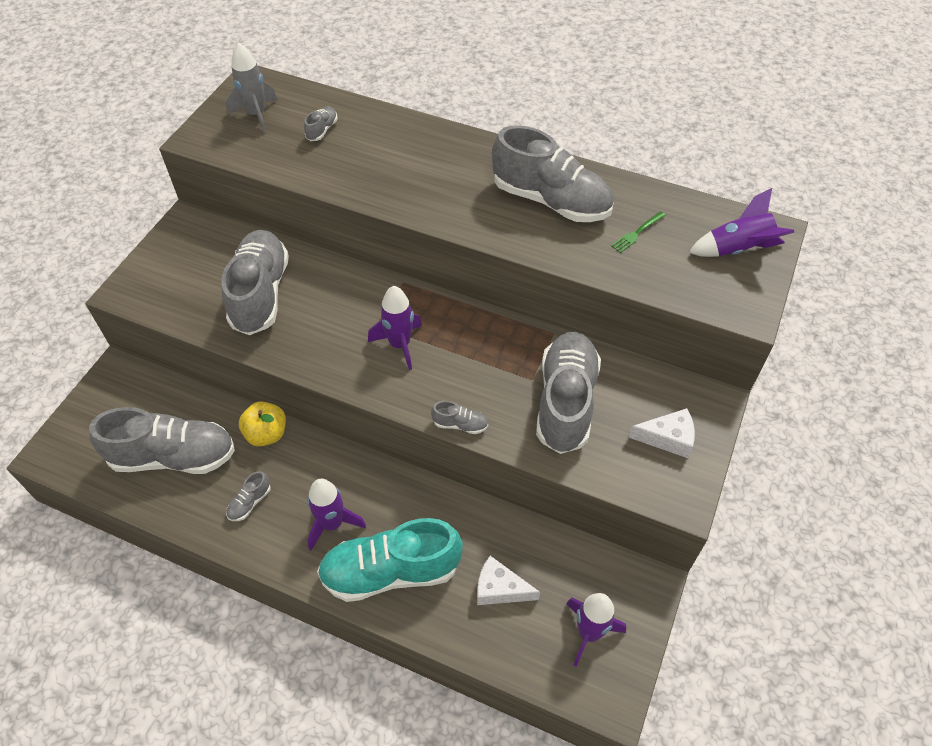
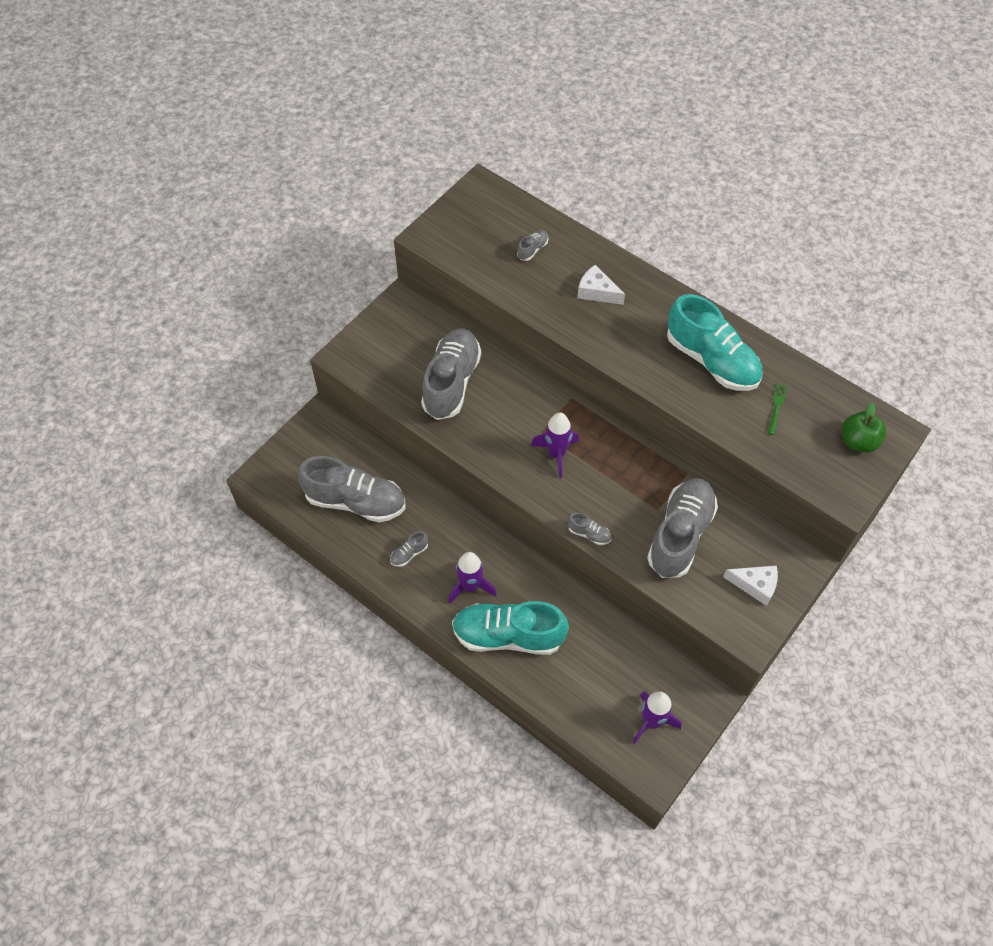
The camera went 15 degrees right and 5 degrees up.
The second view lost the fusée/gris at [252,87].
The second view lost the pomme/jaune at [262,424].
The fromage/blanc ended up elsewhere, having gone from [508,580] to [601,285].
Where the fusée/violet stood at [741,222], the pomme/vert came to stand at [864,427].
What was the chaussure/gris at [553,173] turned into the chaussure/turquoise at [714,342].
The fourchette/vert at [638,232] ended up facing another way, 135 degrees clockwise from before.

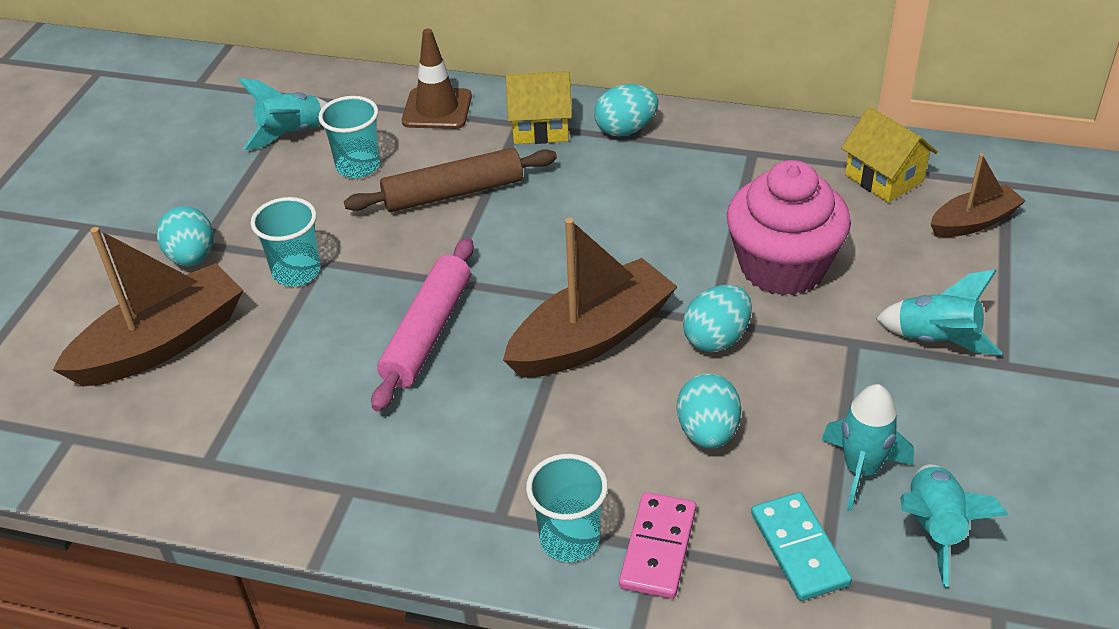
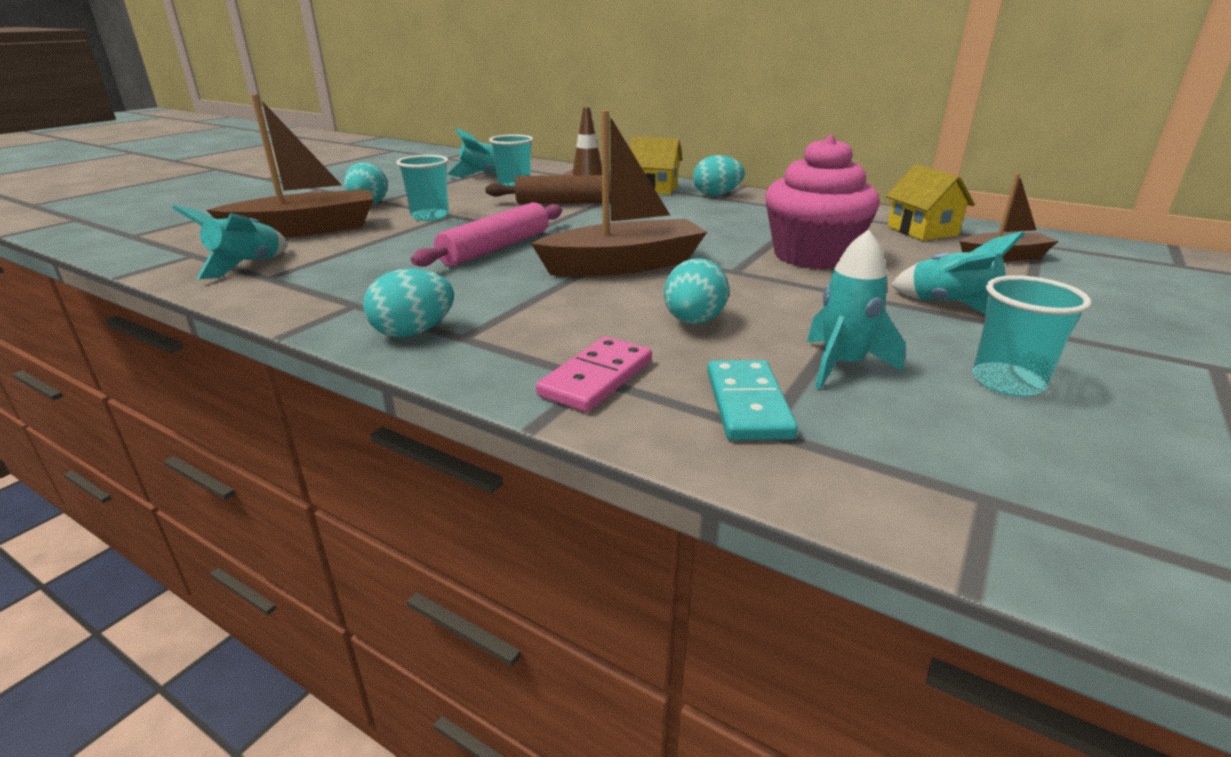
The camera went 15 degrees right and 15 degrees down.
The gobelet/turquoise ended up elsewhere, having gone from [567,508] to [1031,336].
The œuf/turquoise ended up elsewhere, having gone from [717,318] to [408,302].
The fusée/turquoise ended up elsewhere, having gone from [954,525] to [230,242].

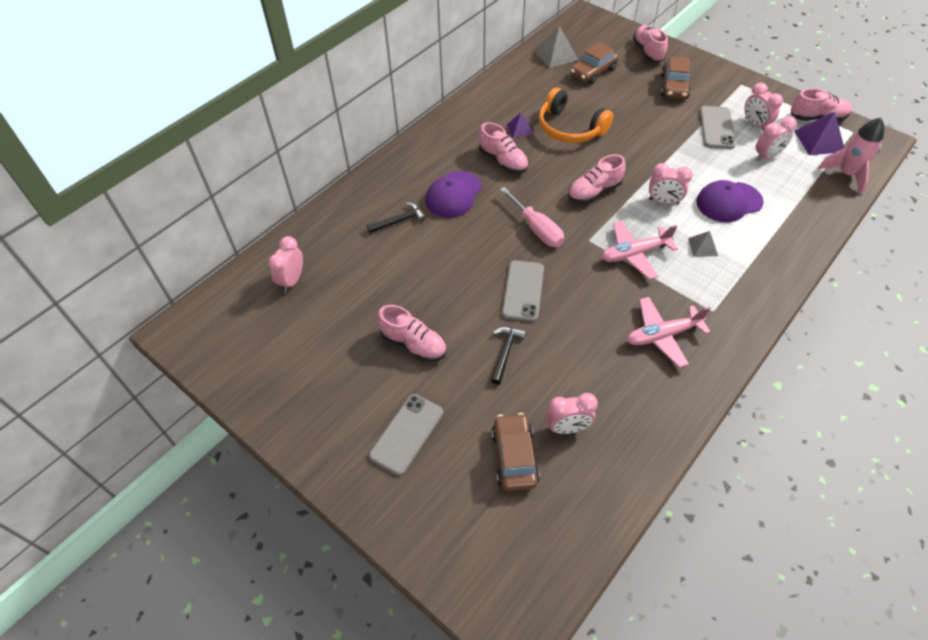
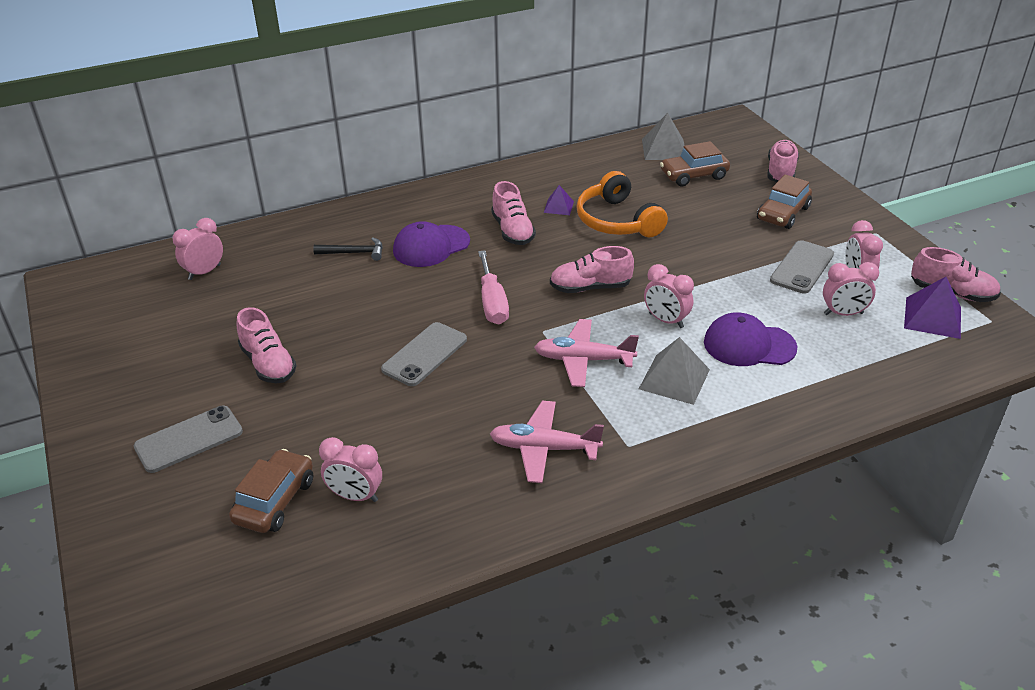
The camera went 25 degrees right and 15 degrees down.
The second view lost the marteau/noir at [508,356].
The second view lost the fusée/rose at [851,156].
The size of the pyramide/gris at [703,244] changed by a factor of 1.71.

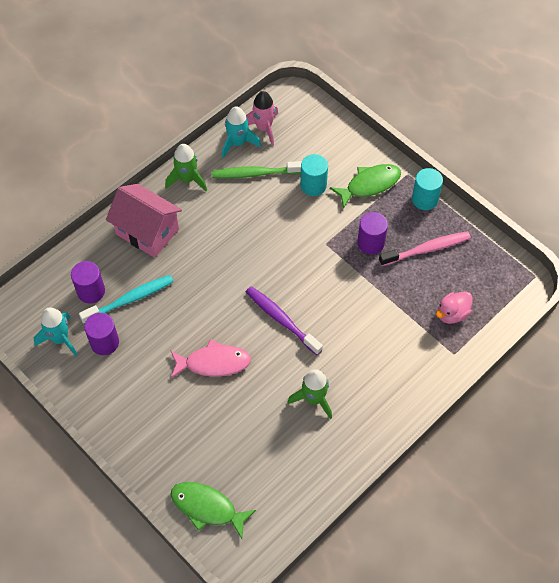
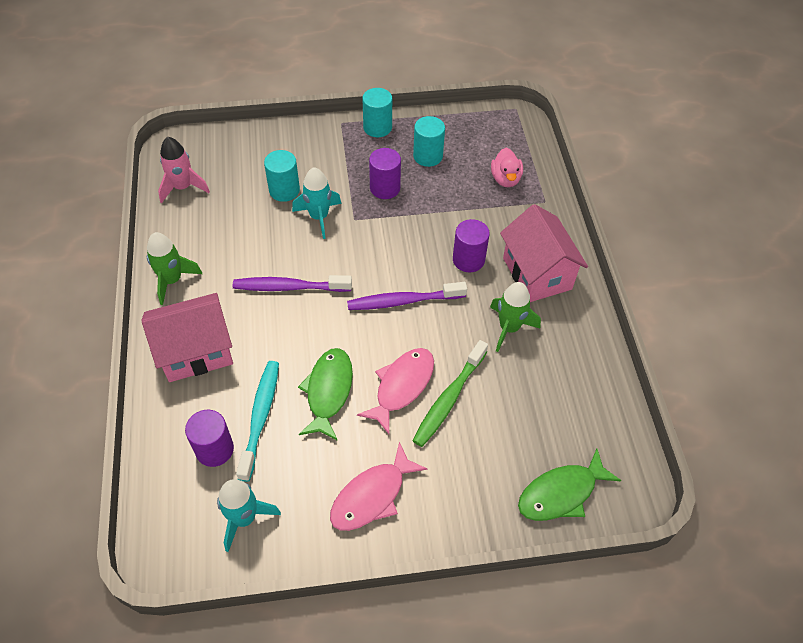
The camera went 55 degrees left and 5 degrees down.
The second view gained the brosse à dents/violet at [292,283].
The second view gained the poisson/rose at [378,486].
The second view gained the maison/rose at [544,253].
The cylindre/violet ended up elsewhere, having gone from [101,334] to [471,245].
The brosse à dents/vert ended up elsewhere, having gone from [257,170] to [450,393].
The fusée/turquoise ended up elsewhere, having gone from [241,132] to [316,203].
The poisson/vert ended up elsewhere, having gone from [365,186] to [325,394].
Where the brosse à dents/rose stood at [425,248], the cylindre/turquoise came to stand at [429,141].

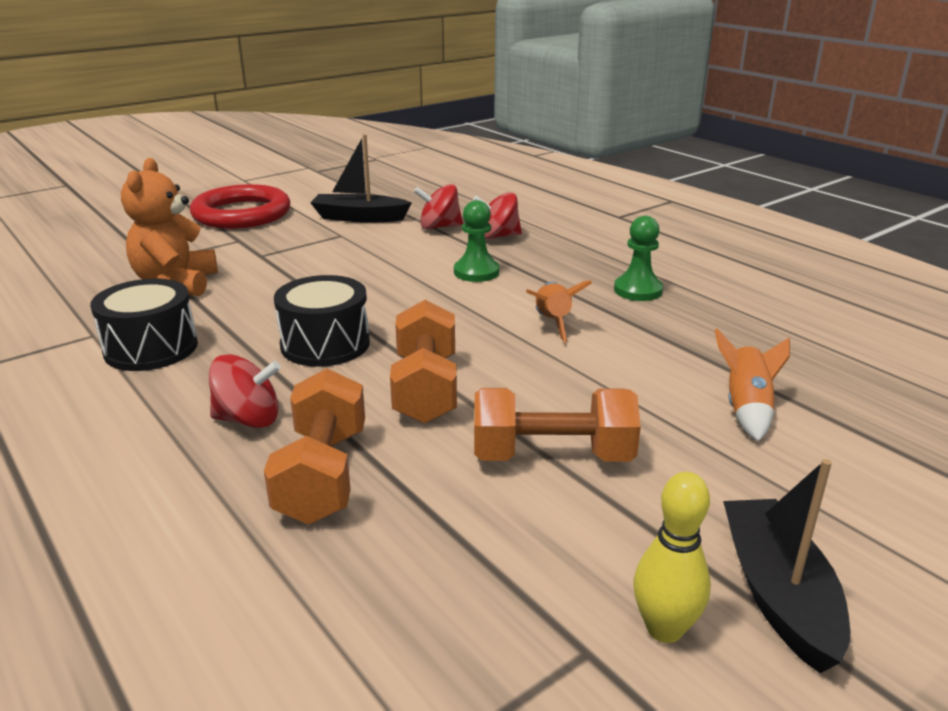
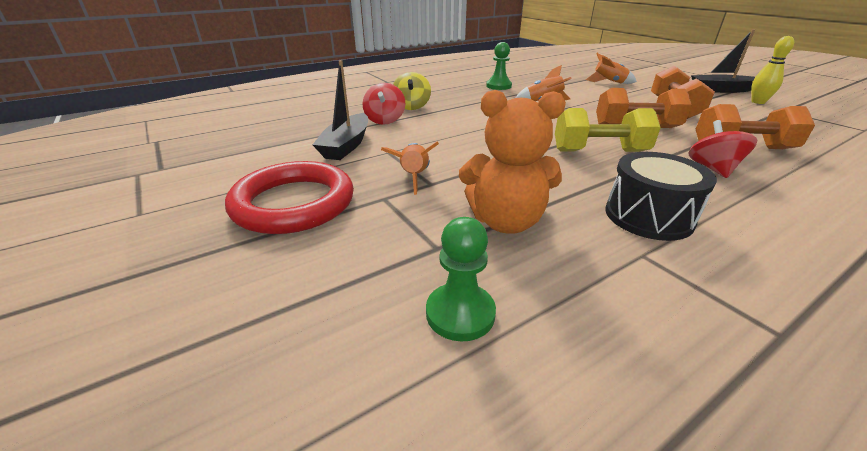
The camera went 85 degrees left and 5 degrees up.
The second view gained the fusée/orange at [410,168].
The pion/vert ended up elsewhere, having gone from [476,241] to [461,279].
Where the tambour/noir stood at [322,321], the haltère/jaune came to stand at [608,130].
What was the toupie/rouge at [497,215] turned into the toupie/jaune at [412,91].

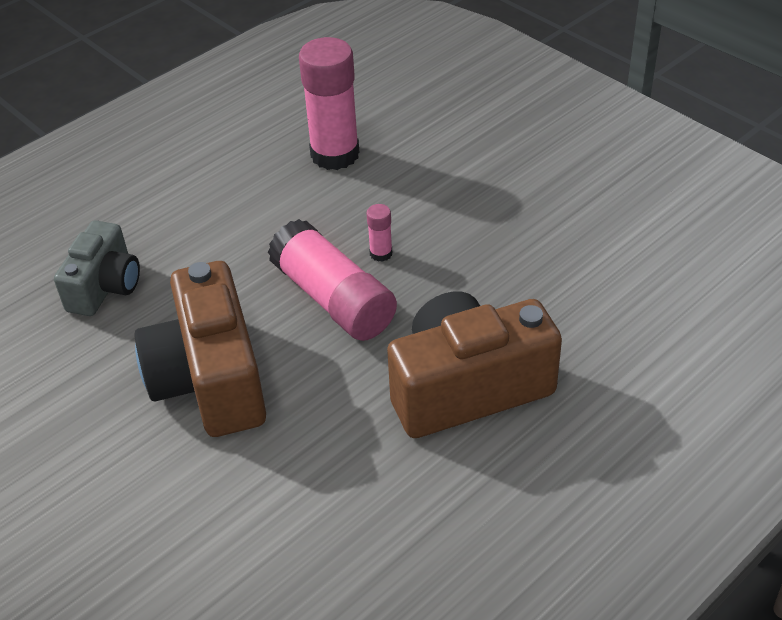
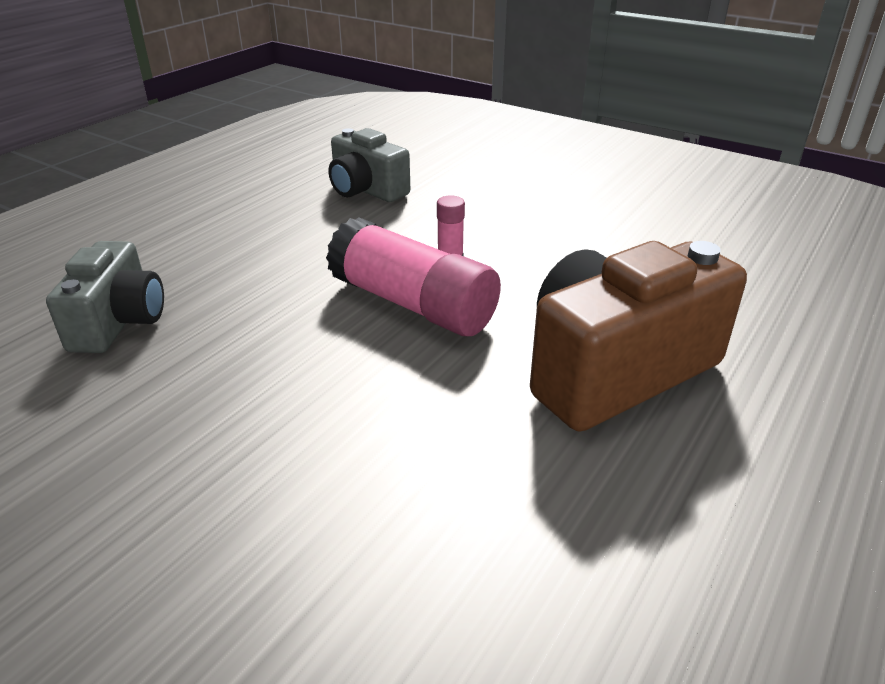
The camera went 15 degrees left and 10 degrees down.
The second view lost the appareil photo/marron at [200,349].
Where the bâton de colle/rose stood at [329,103], the appareil photo/gris came to stand at [369,165].

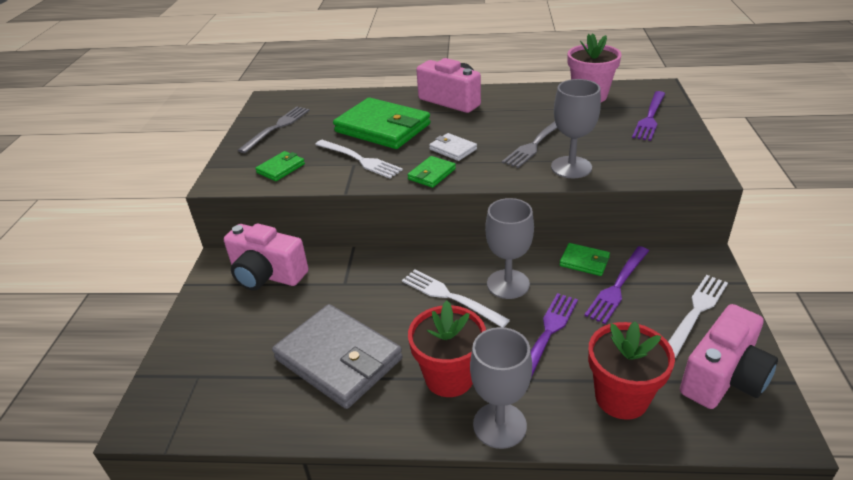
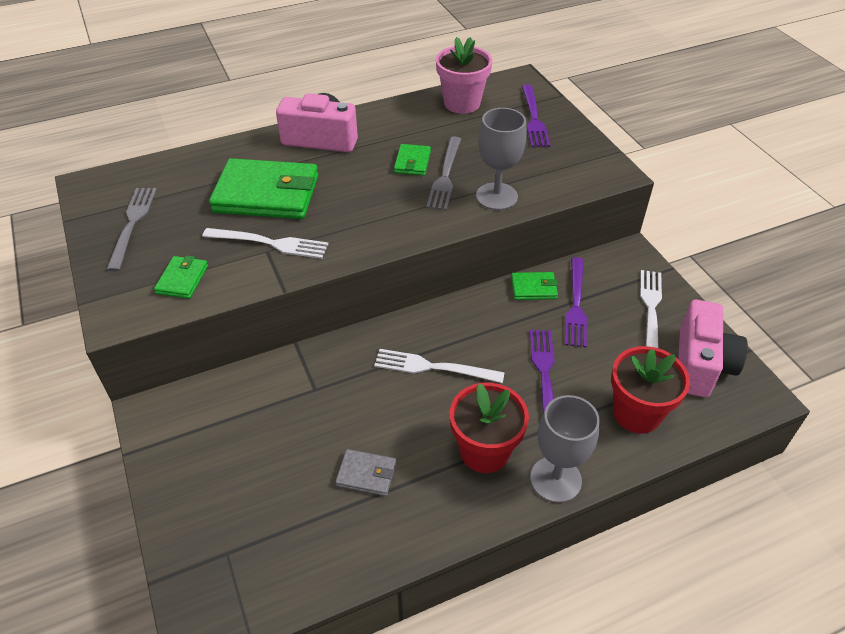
The camera went 30 degrees left and 10 degrees up.
The second view lost the appareil photo/rose at [266,257].
The second view lost the portefeuille/blanc at [453,147].
The second view lost the verre à pied/gris at [509,248].
The portefeuille/vert ended up elsewhere, having gone from [431,172] to [412,160].
The size of the portefeuille/gris at [337,356] changed by a factor of 0.46.

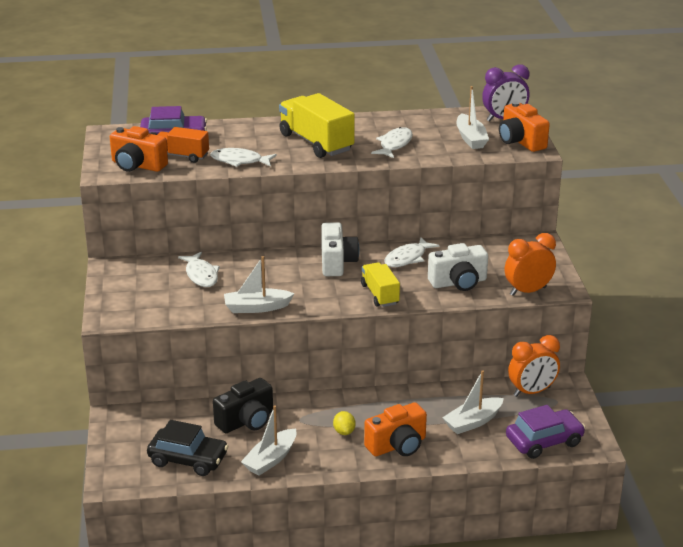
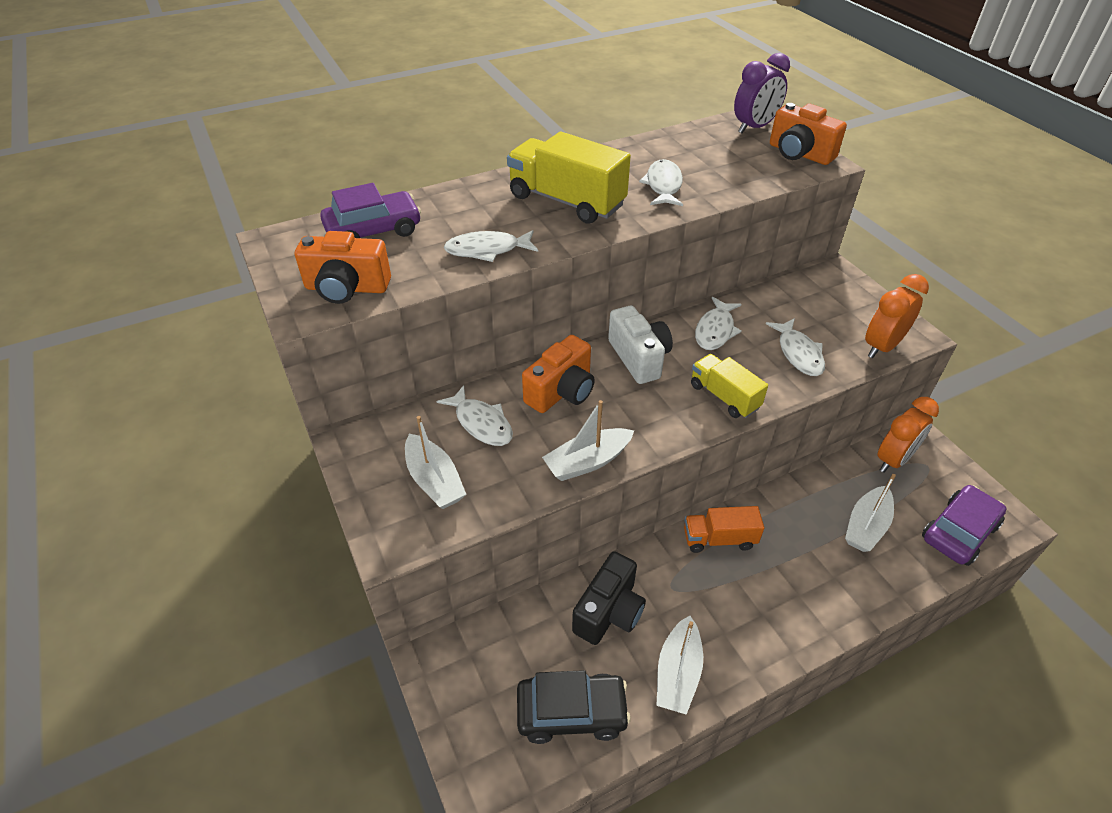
The camera went 20 degrees left and 15 degrees up.
The second view lost the citron/jaune at [344,423].
The camion/orange ended up elsewhere, having gone from [183,145] to [724,529].
The appareil photo/orange ended up elsewhere, having gone from [395,429] to [558,374].
The bateau/blanc ended up elsewhere, having gone from [472,117] to [435,462].
Where the appareil photo/blanc stood at [458,267], the poisson/blanc came to stand at [795,347].

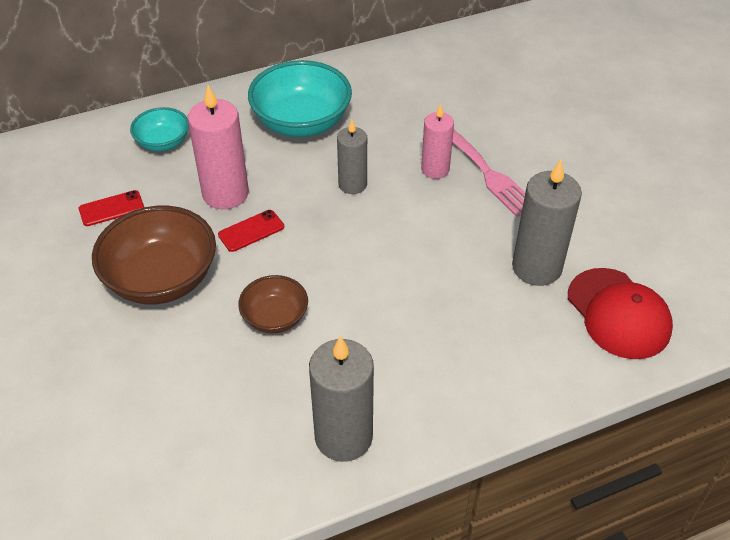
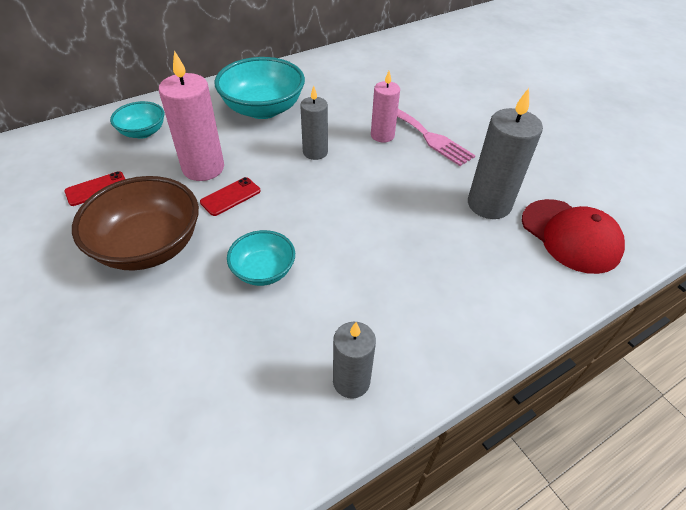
The camera went 10 degrees left and 0 degrees up.
What was the bol/marron at [273,304] turned into the bol/turquoise at [261,258].
The size of the bougie/gris at [341,399] changed by a factor of 0.63.

